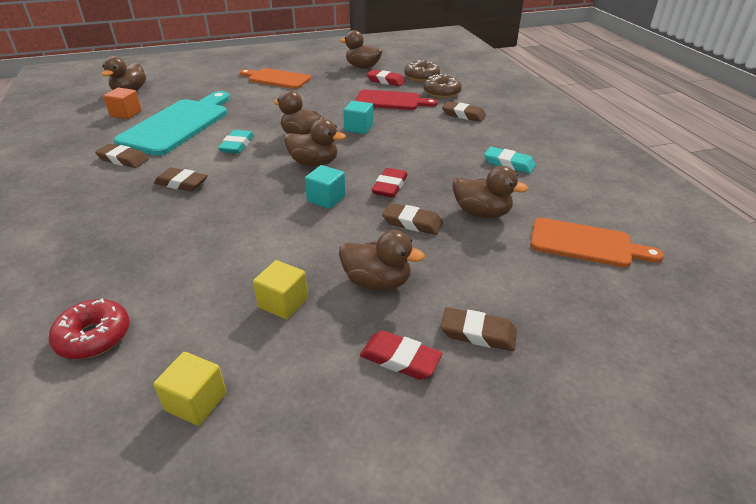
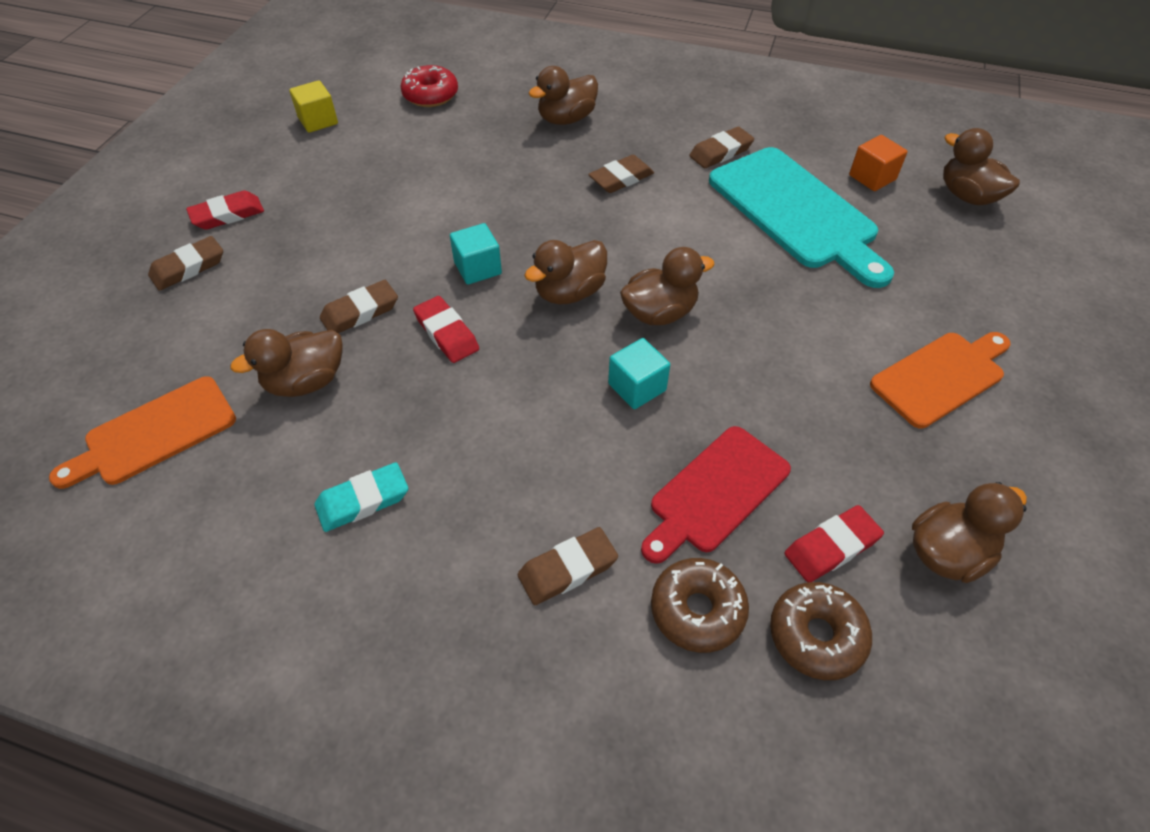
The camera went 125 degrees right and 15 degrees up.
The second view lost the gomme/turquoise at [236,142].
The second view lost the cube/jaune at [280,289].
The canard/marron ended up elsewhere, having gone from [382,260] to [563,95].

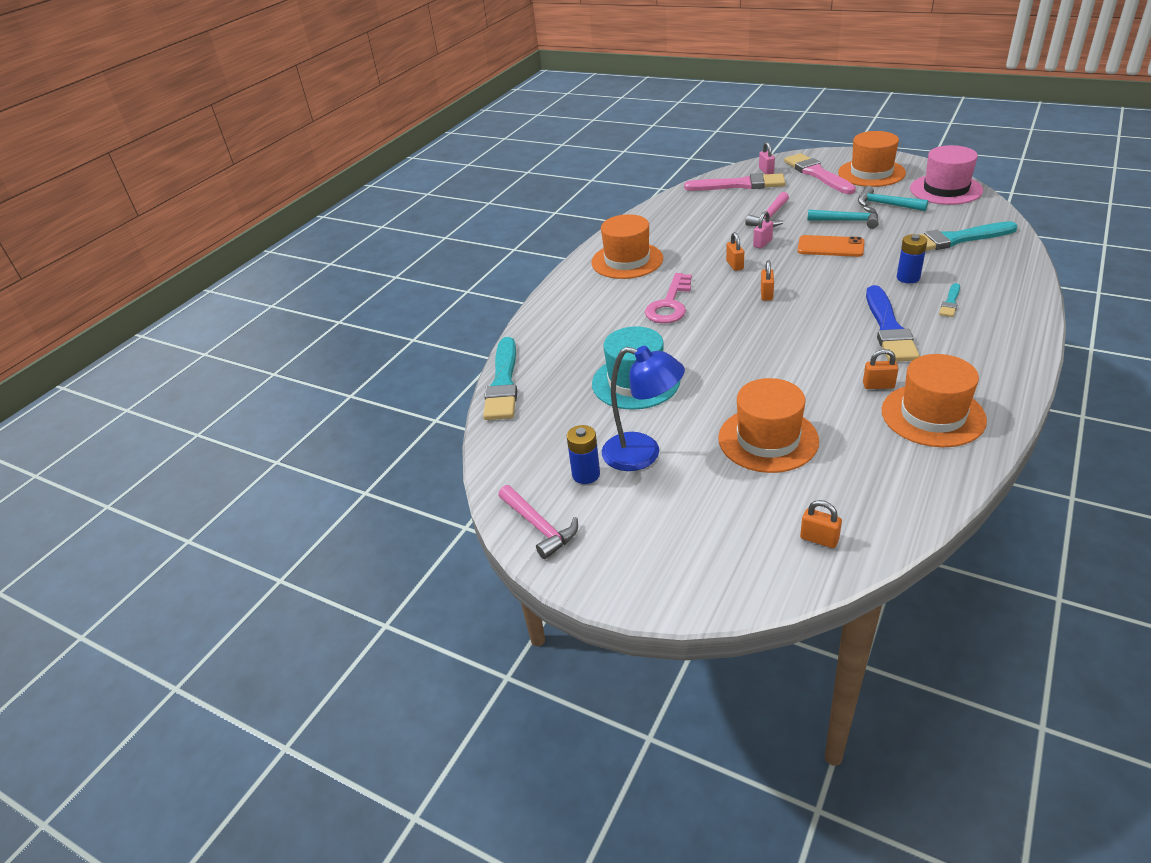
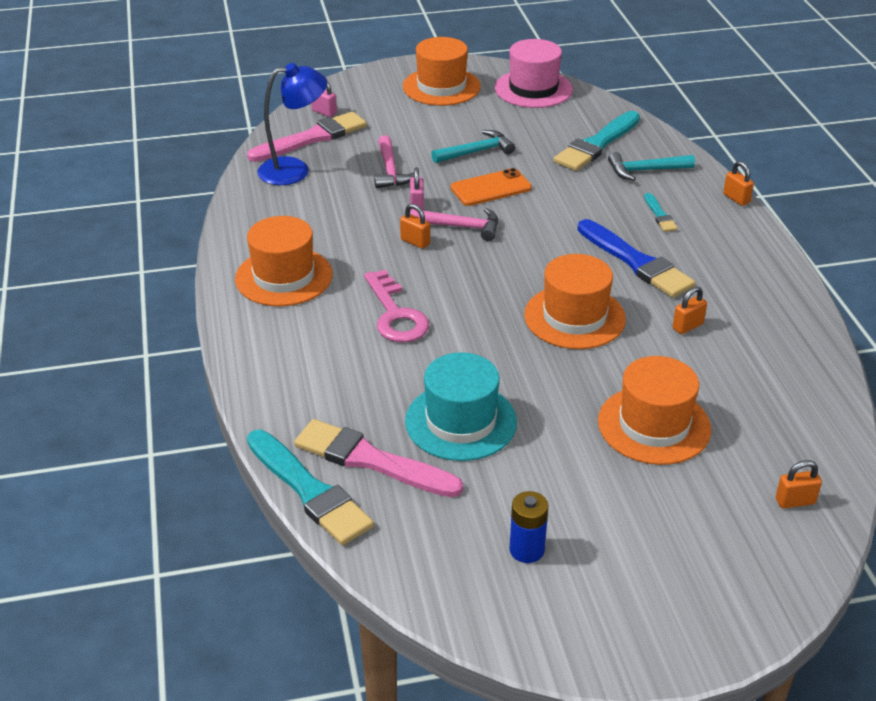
The camera went 45 degrees left and 0 degrees up.
The second view lost the pile/bleu at [912,258].
The marteau/rose ended up elsewhere, having gone from [538,522] to [454,224].
The lampe/bleu ended up elsewhere, having gone from [643,408] to [292,124].
The cadenas/orange ended up elsewhere, having gone from [767,280] to [738,183].
The pinceau/rose ended up elsewhere, having gone from [820,173] to [378,458].
The marteau/turquoise ended up elsewhere, having gone from [893,198] to [651,166].
The chapeau/orange ended up elsewhere, having gone from [934,400] to [575,301].

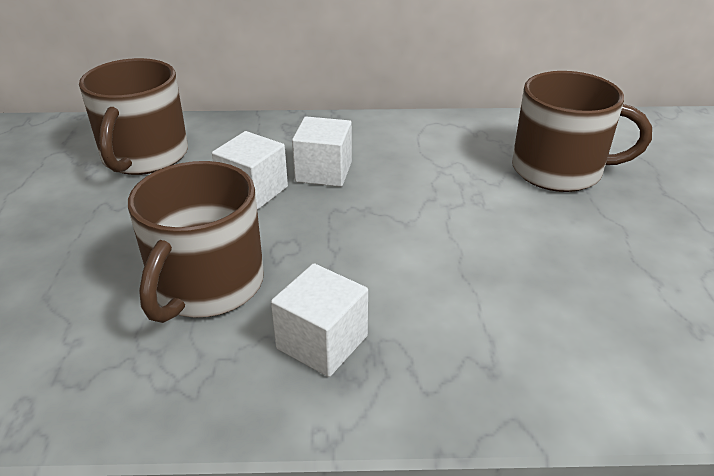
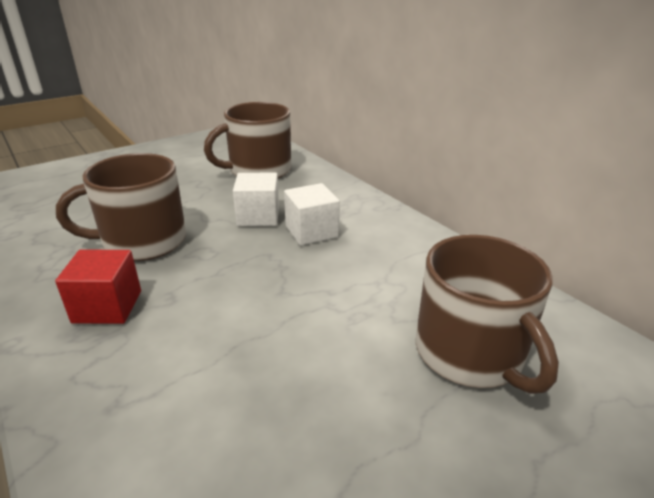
The camera went 55 degrees right and 5 degrees down.
What was the cube/blanc at [319,320] turned into the cube/rouge at [98,287].

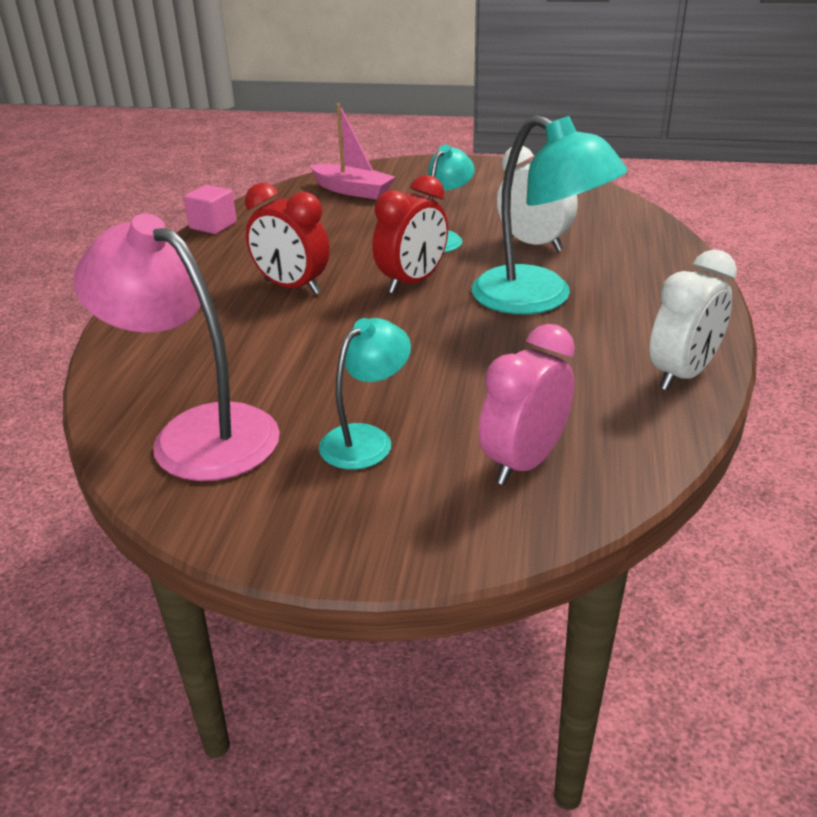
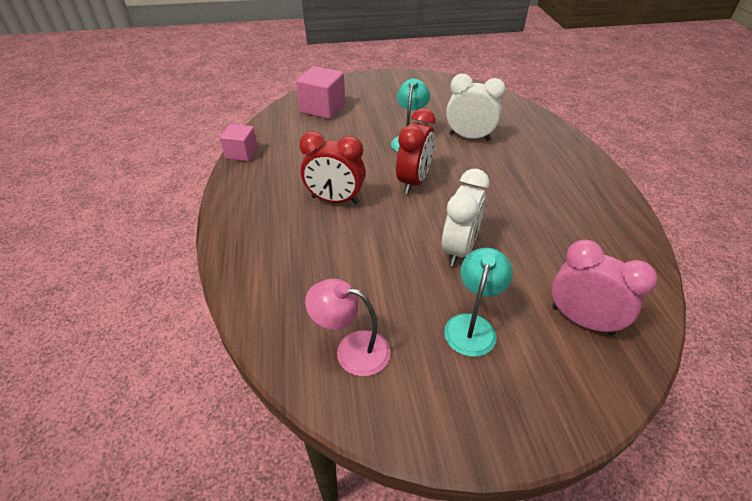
The camera went 20 degrees left and 10 degrees up.
The second view lost the lampe/turquoise at [550,214].
The réveil/blanc ended up elsewhere, having gone from [693,320] to [466,217].
Where the bateau/rose stood at [352,151], the cube/rose came to stand at [320,92].
The réveil/rose at [527,404] ended up facing another way, 105 degrees clockwise from before.
The size of the lampe/rose at [176,347] changed by a factor of 0.57.

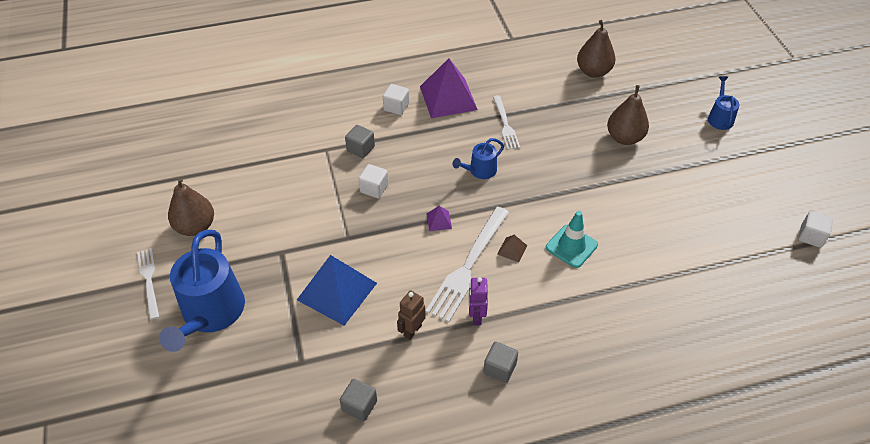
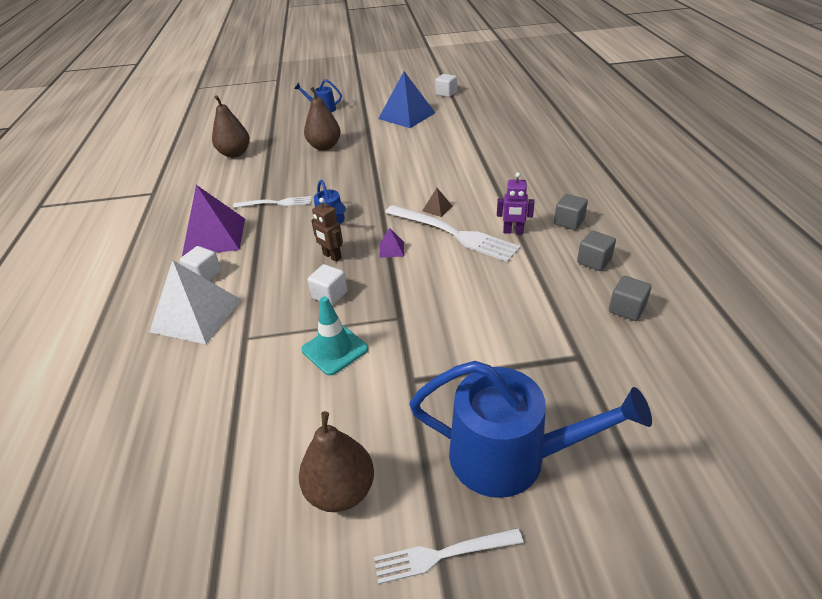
The camera went 80 degrees left and 10 degrees down.
The second view gained the pyramide/blanc at [195,302].
The pyramide/bleu ended up elsewhere, having gone from [337,290] to [406,99].
The cube/gris ended up elsewhere, having gone from [360,141] to [596,251].
The robot/marron ended up elsewhere, having gone from [411,315] to [327,230].
The cône de chantier/turquoise ended up elsewhere, having gone from [572,239] to [334,336].

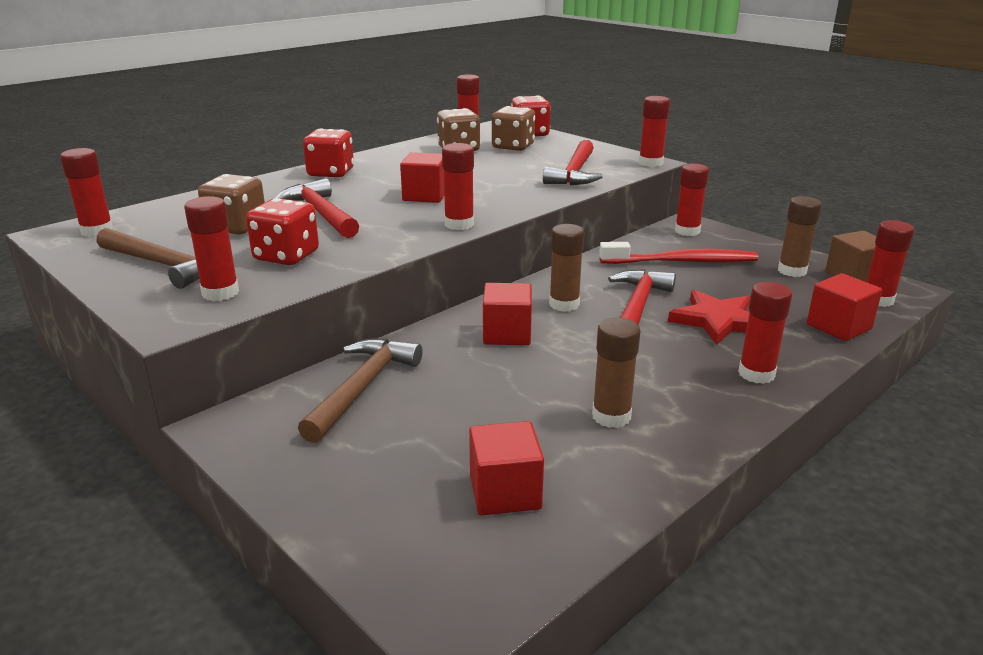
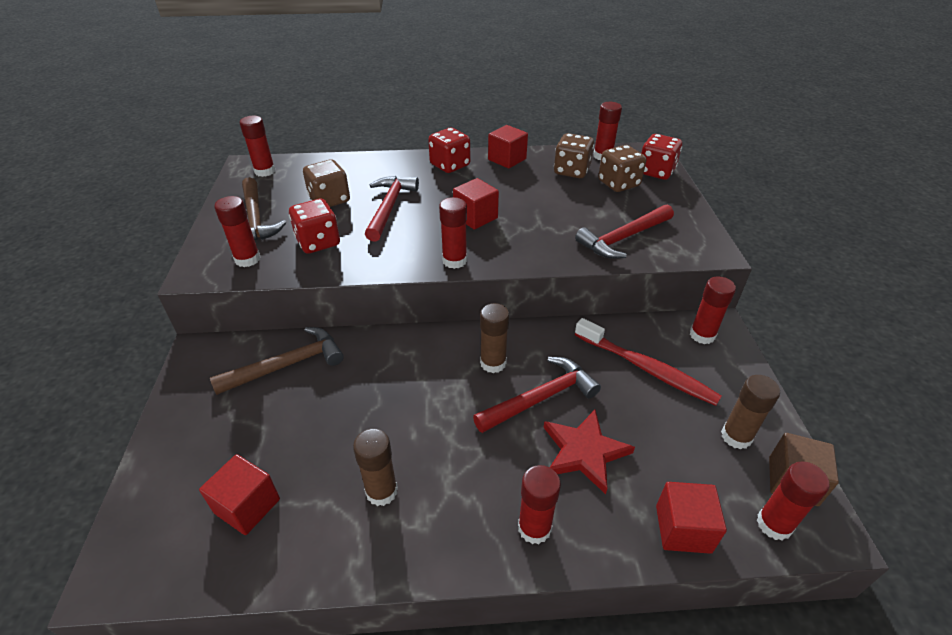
The camera went 40 degrees right and 15 degrees up.
The second view lost the bâton de colle/rouge at [654,131].
The cube/rouge ended up elsewhere, having gone from [507,314] to [508,147].

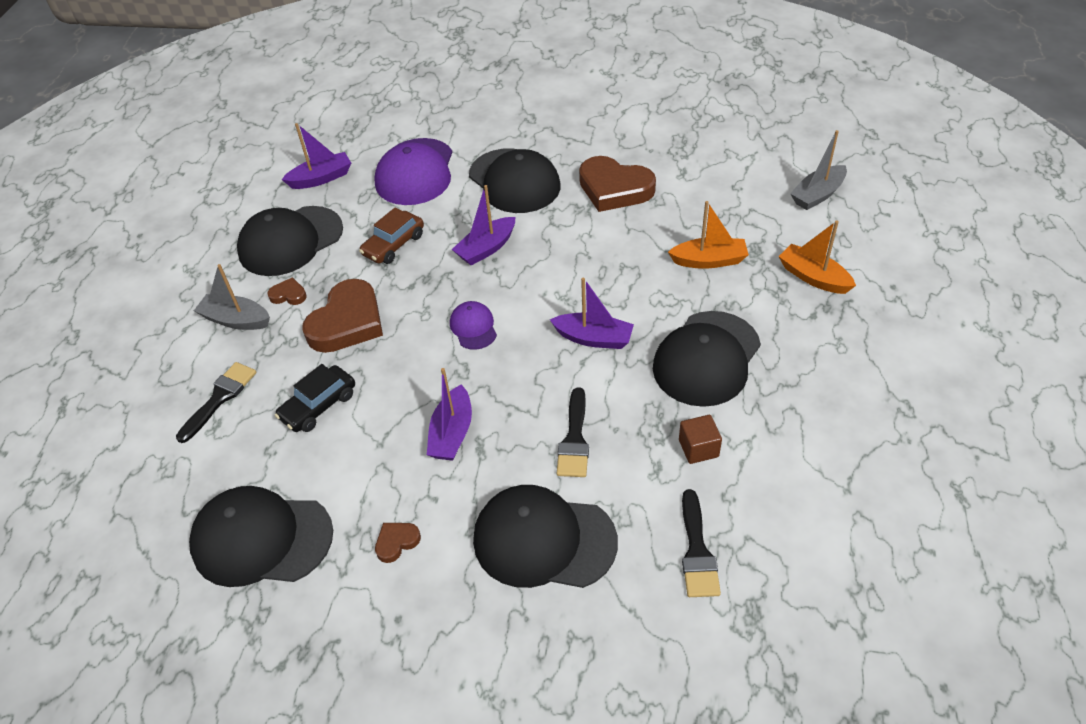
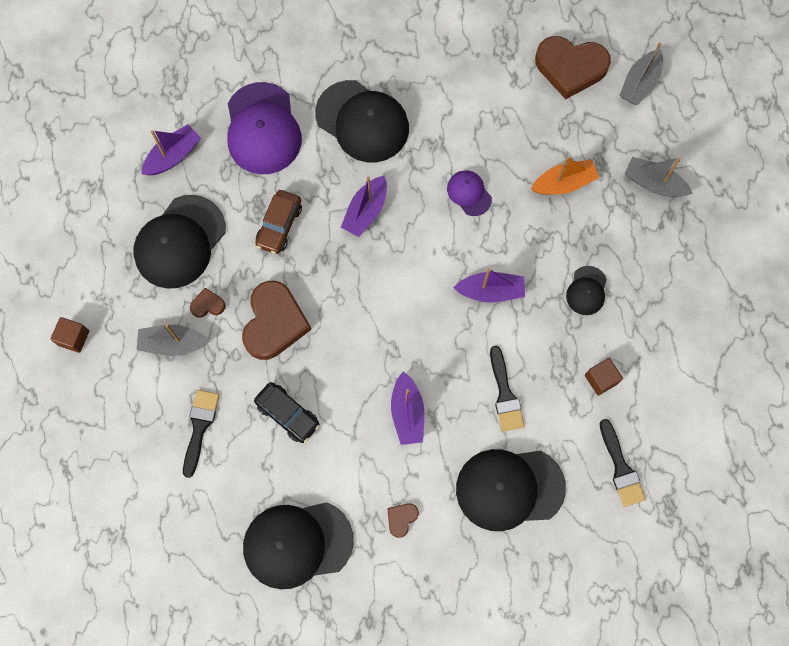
The camera went 20 degrees left and 25 degrees up.
The second view gained the cube/marron at [69,335].
The casquette/violet ended up elsewhere, having gone from [473,325] to [469,193].
The cœur/marron ended up elsewhere, having gone from [617,184] to [573,67].
What was the bateau/orange at [817,257] turned into the bateau/gris at [658,177].
The voiture/noir at [315,398] ended up facing another way, 75 degrees counterclockwise from before.
The size of the casquette/noir at [707,359] changed by a factor of 0.50.

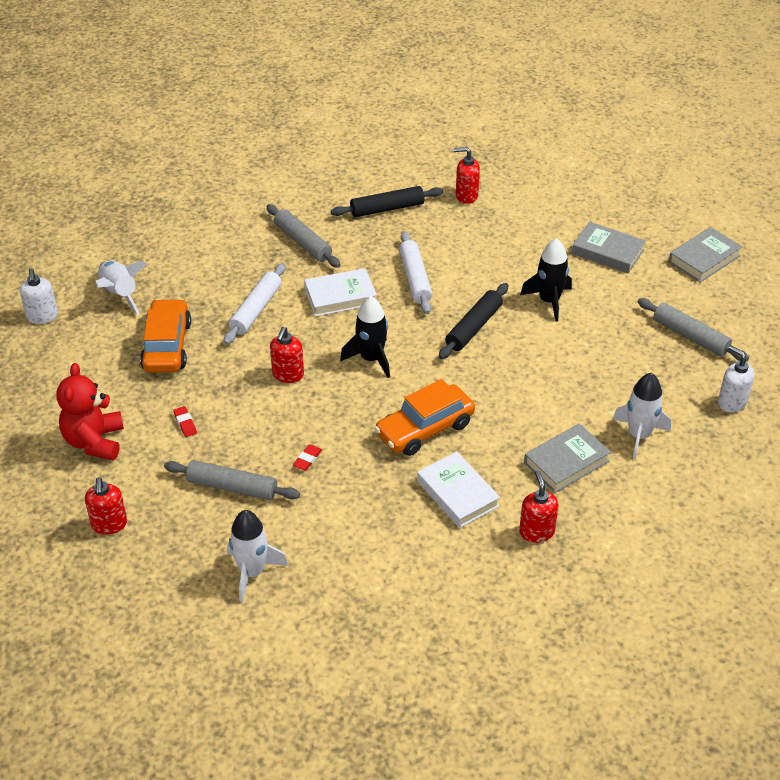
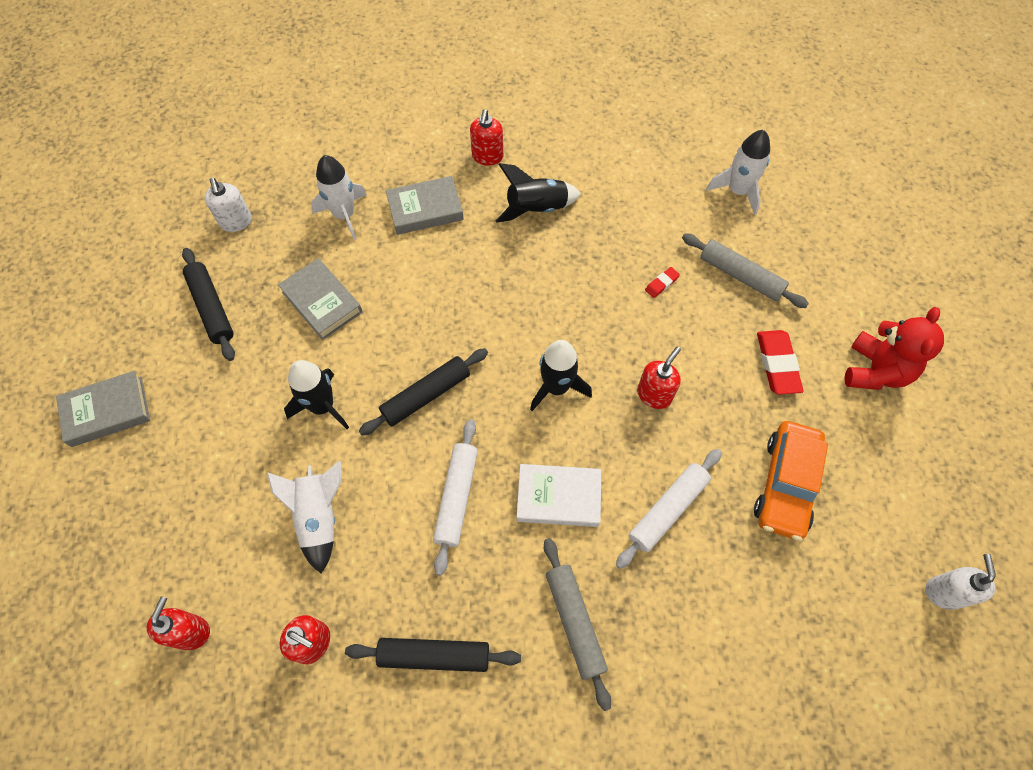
The camera went 160 degrees left and 20 degrees up.
The second view lost the voiture/orange at [424,417].
The distributeur de savon/rouge ended up elsewhere, having gone from [106,506] to [178,623].
The fusée/blanc ended up elsewhere, having gone from [121,287] to [304,517].
The livre/gris ended up elsewhere, having gone from [609,247] to [320,299].
Where the livre/blanc stood at [458,489], the fusée/noir came to stand at [538,193].
What was the rouleau à pâtisserie/gris at [693,330] turned into the rouleau à pâtisserie/noir at [208,304].
The size of the gomme/rouge at [185,421] changed by a factor of 1.96.

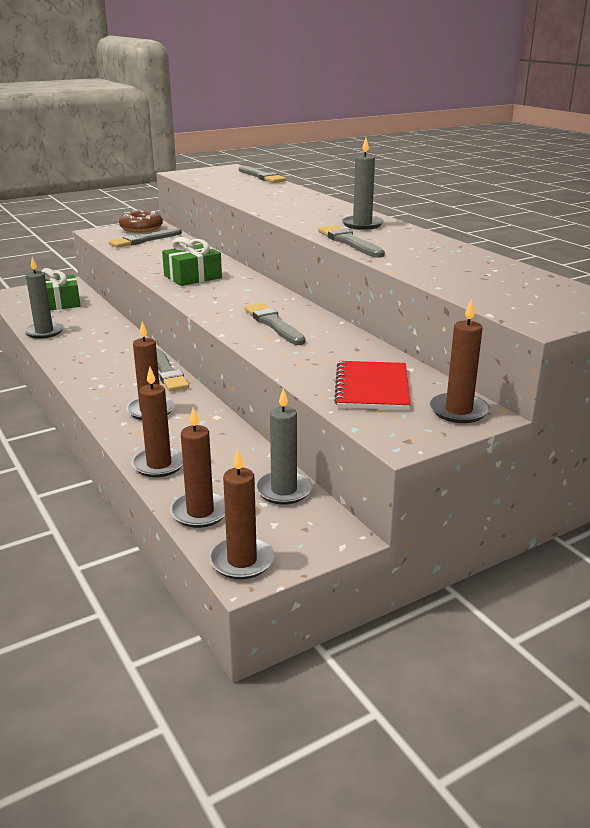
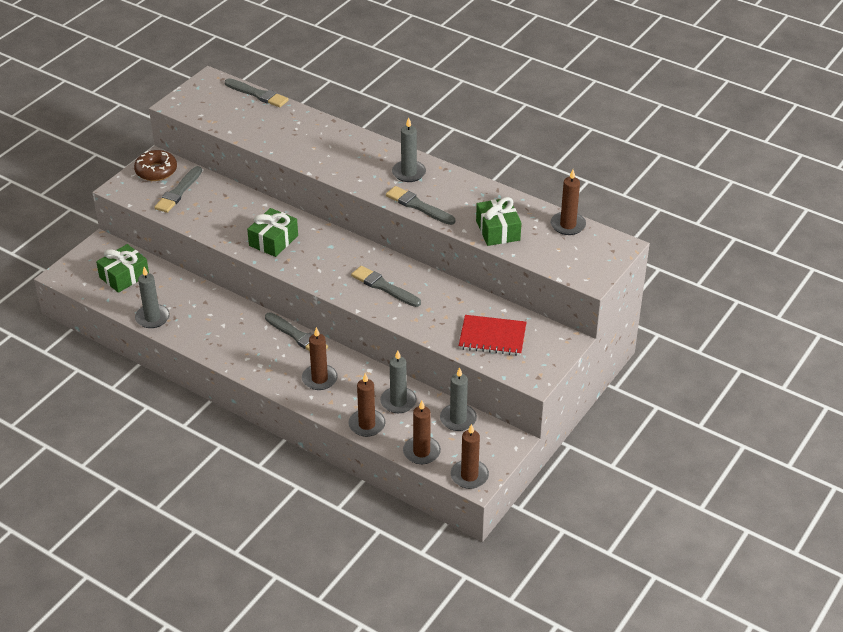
The camera went 25 degrees left and 15 degrees up.
The second view gained the bougie/gris at [398,381].
The second view gained the cadeau/vert at [498,221].
The bougie/marron ended up elsewhere, having gone from [460,361] to [568,202].
The carnet/rouge at [372,385] ended up facing another way, 60 degrees counterclockwise from before.

